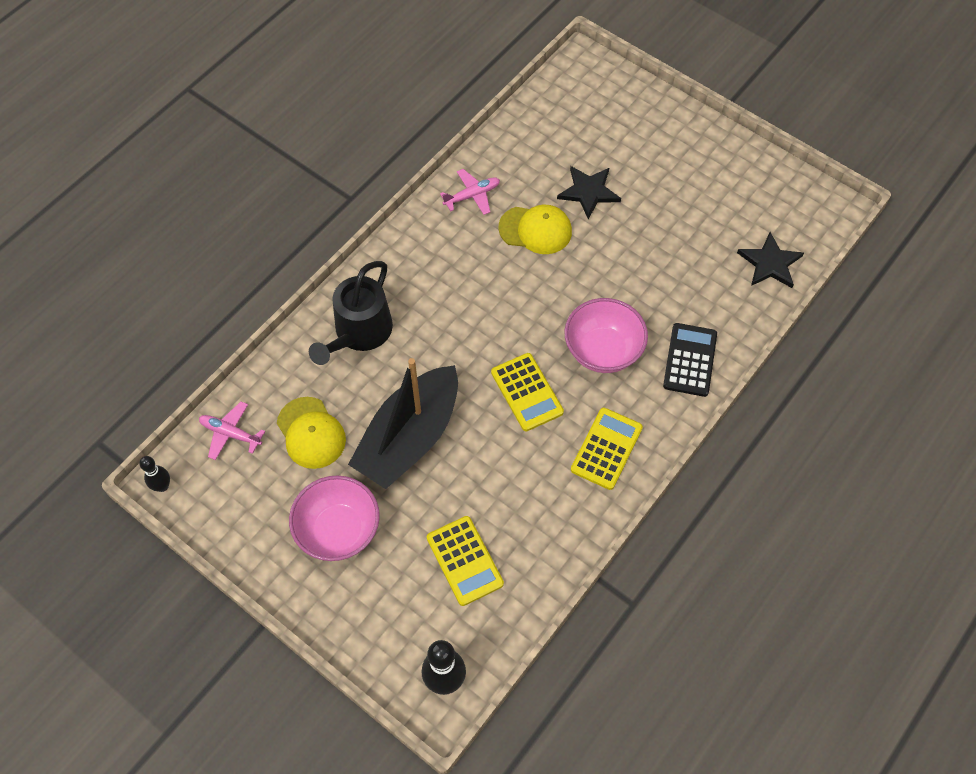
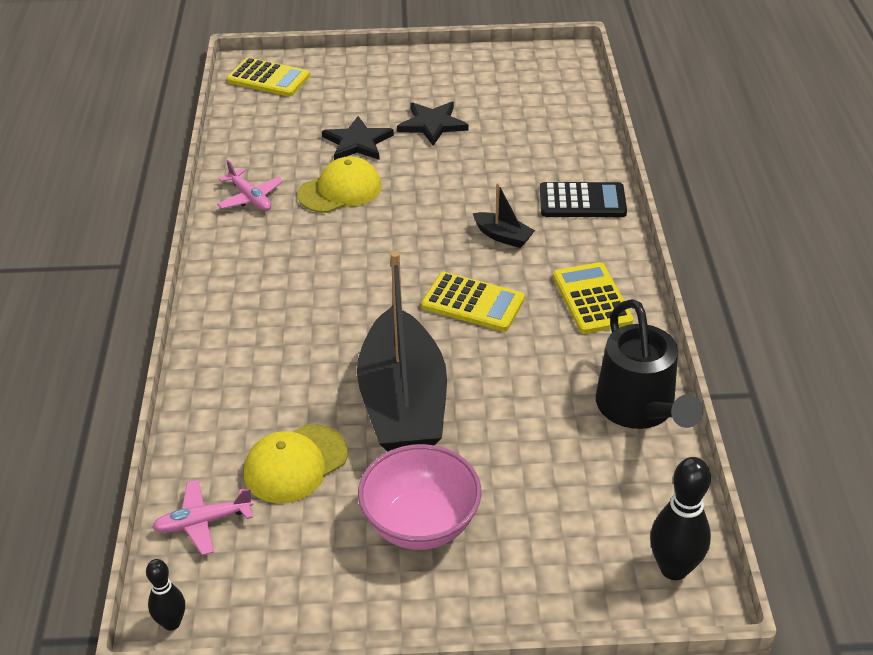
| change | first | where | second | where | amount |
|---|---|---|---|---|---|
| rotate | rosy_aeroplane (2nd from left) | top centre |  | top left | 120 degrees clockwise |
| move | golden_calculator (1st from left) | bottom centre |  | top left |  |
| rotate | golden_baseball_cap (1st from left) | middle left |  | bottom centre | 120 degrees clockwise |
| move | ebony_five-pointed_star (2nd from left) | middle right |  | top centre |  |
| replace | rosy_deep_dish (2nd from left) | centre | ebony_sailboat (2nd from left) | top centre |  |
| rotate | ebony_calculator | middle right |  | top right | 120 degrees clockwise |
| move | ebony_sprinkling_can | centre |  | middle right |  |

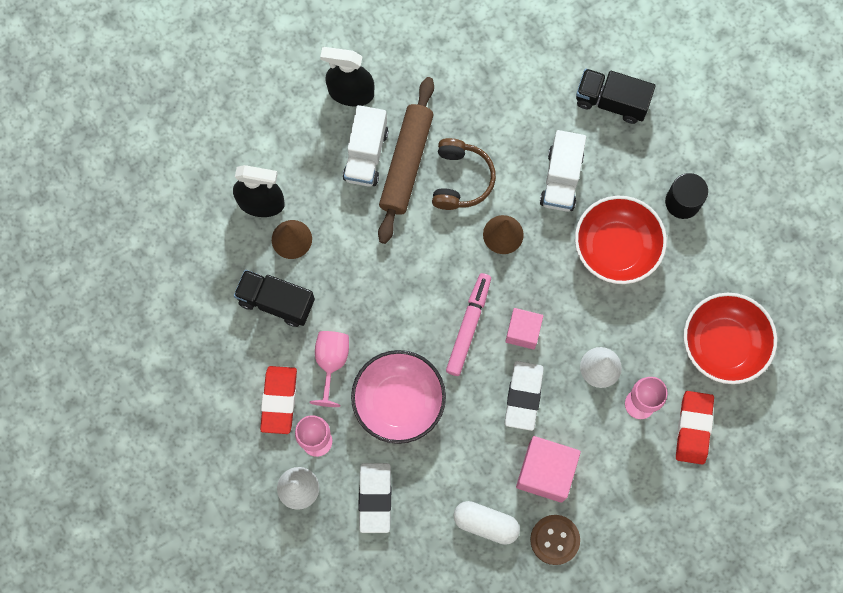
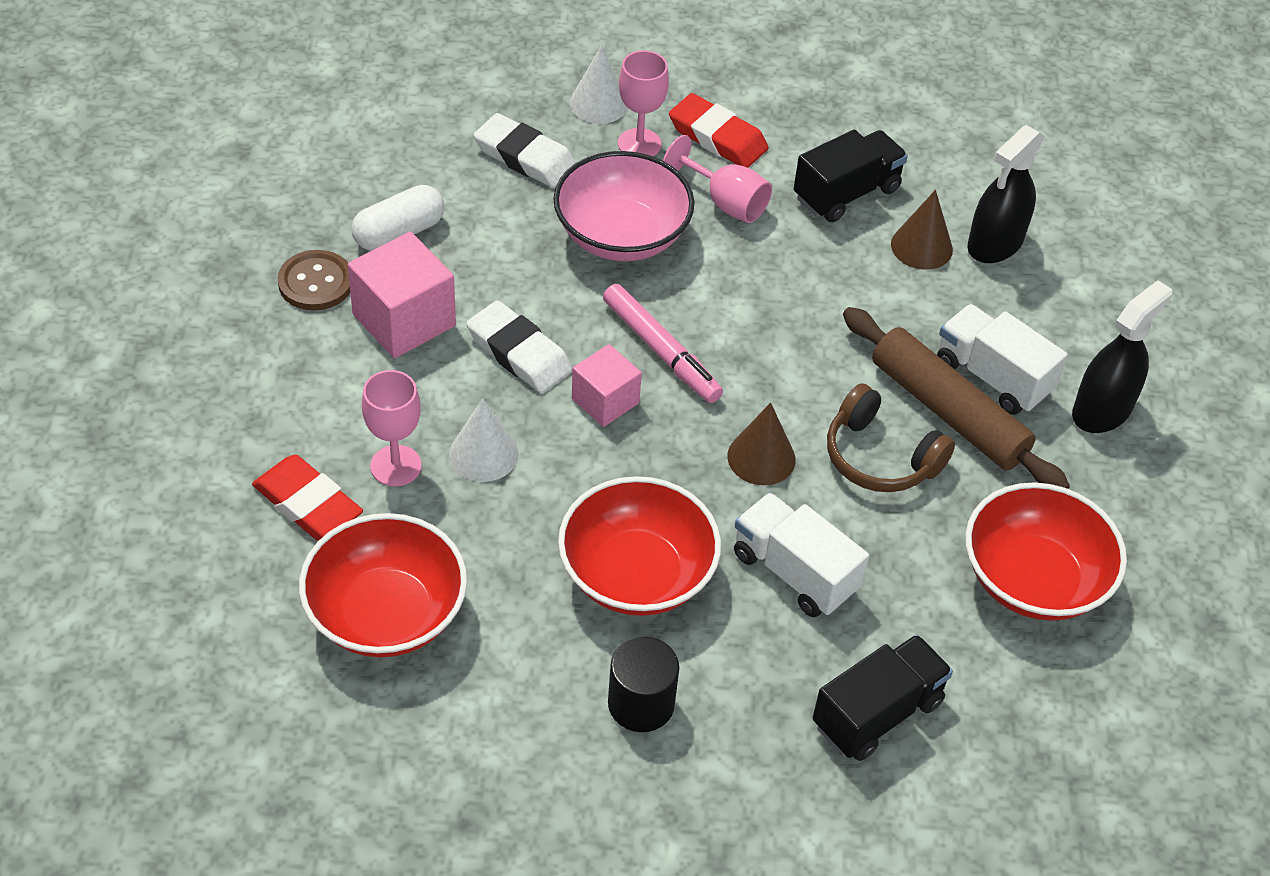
| change | first | where | second | where | amount |
|---|---|---|---|---|---|
| insert |  |  | red_deep_dish (3rd from left) | middle right |  |

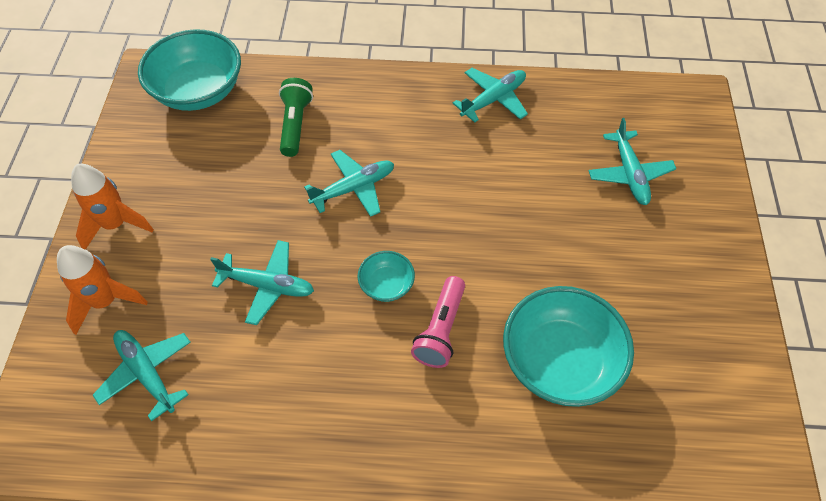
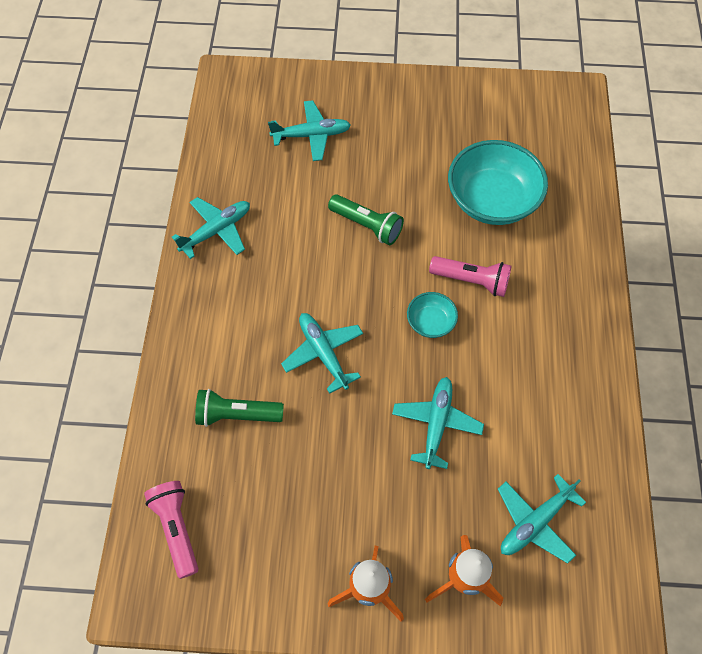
| change | first | where | second | where | amount |
|---|---|---|---|---|---|
| replace | aqua_deep_dish (1st from left) | top left | rosy_flashlight (1st from left) | bottom left |  |
| rotate | aqua_aeroplane (4th from left in the first image) | top centre | aqua_aeroplane (1st from left) | middle left | 90 degrees clockwise |
| insert |  |  | leaf-green_flashlight (2nd from left) | centre |  |

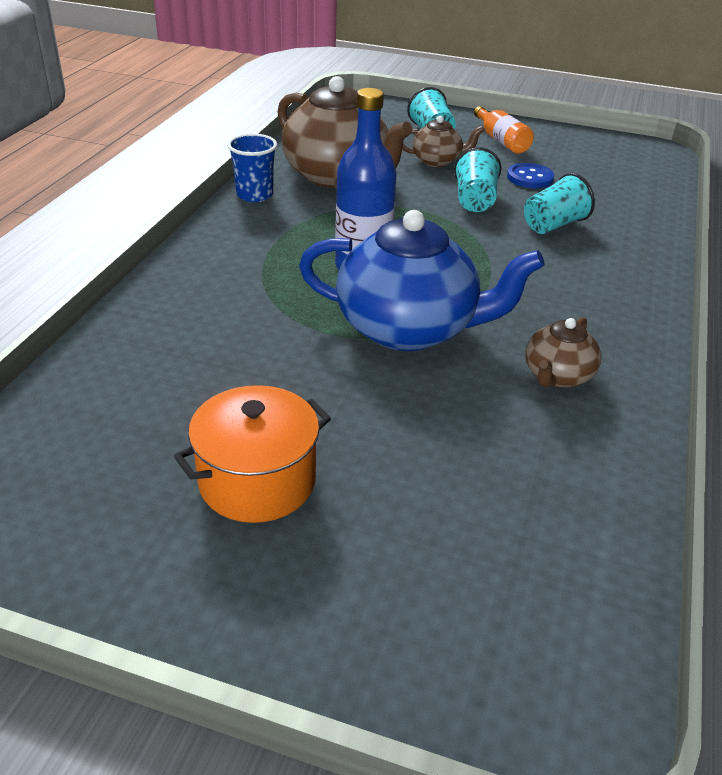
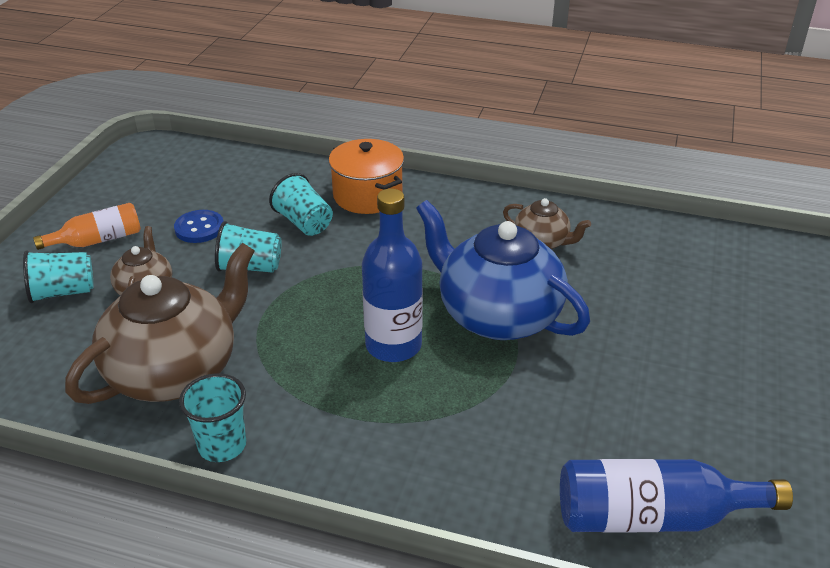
| change | first | where | second | where | amount |
|---|---|---|---|---|---|
| recolor | blue_beaker | top centre | aqua_beaker (2nd from left) | bottom left |  |
| move | orange_stockpot | centre |  | top centre |  |
| rotate | blue_china_teapot | centre |  | centre | 60 degrees counterclockwise |
| insert |  |  | blue_bottle (2nd from left) | bottom right |  |

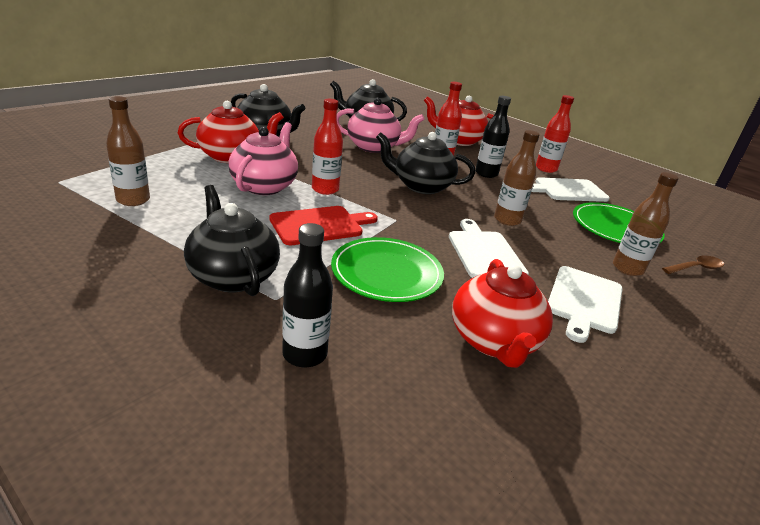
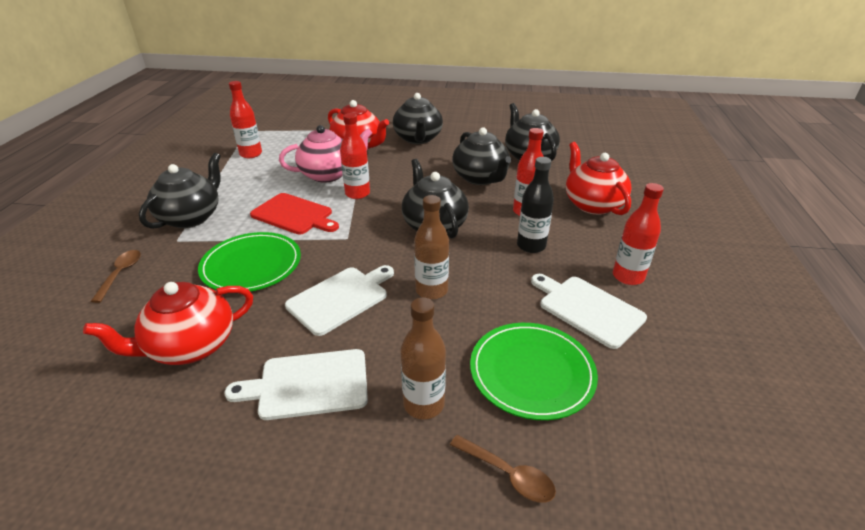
| change | first | where | second | where | amount |
|---|---|---|---|---|---|
| replace | ebony_bottle (1st from left) | centre | dark_brown_spoon (1st from left) | middle left |  |
| recolor | dark_brown_bottle (1st from left) | top left | red_bottle (1st from left) | top left |  |
| recolor | rosy_china_teapot (2nd from left) | top centre | ebony_china_teapot (4th from left) | top centre |  |

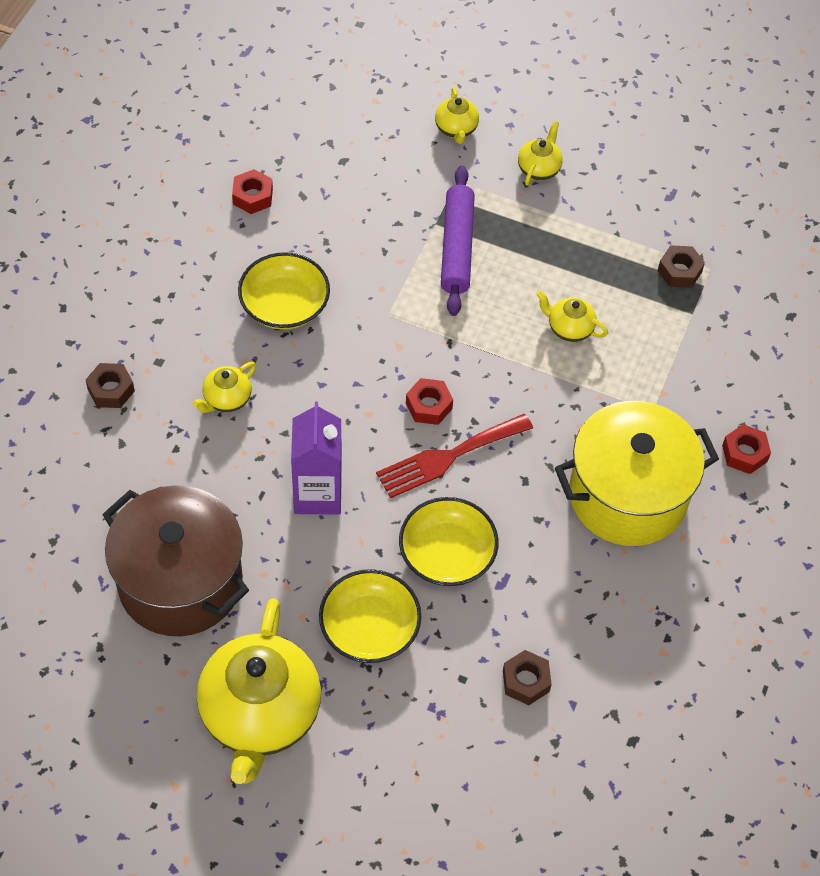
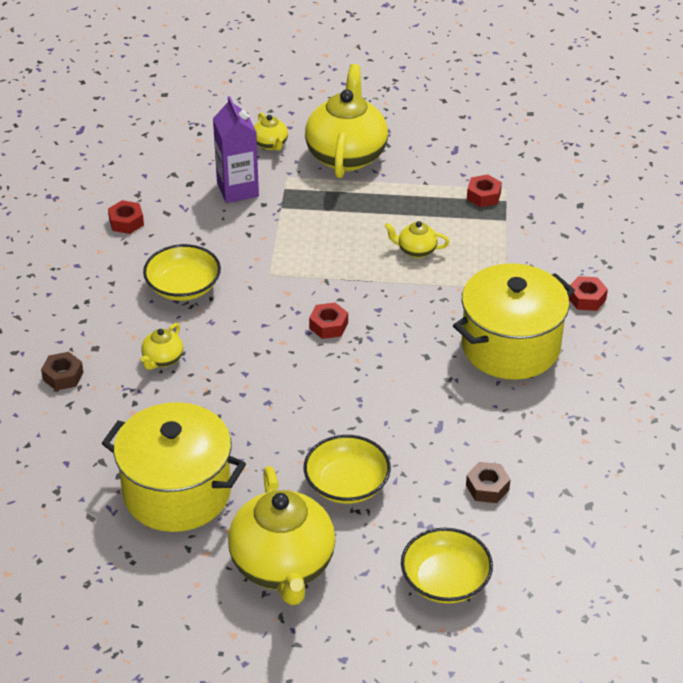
| change | first | where | second | where | amount |
|---|---|---|---|---|---|
| recolor | dark_brown_stockpot | middle left | golden_stockpot (1st from left) | bottom left |  |
| move | royal_purple_milk_carton | centre |  | top centre |  |
| resize | golden_china_teapot (4th from left) | top centre |  | top centre | x2.27 |
| move | golden_deep_dish (3rd from left) | centre |  | bottom centre |  |
| recolor | dark_brown_nut (3rd from left) | top right | red_nut (3rd from left) | top right |  |
| delete | red_dinner_fork | centre |  |  |  |
| delete | royal_purple_dough_roller | top centre |  |  |  |

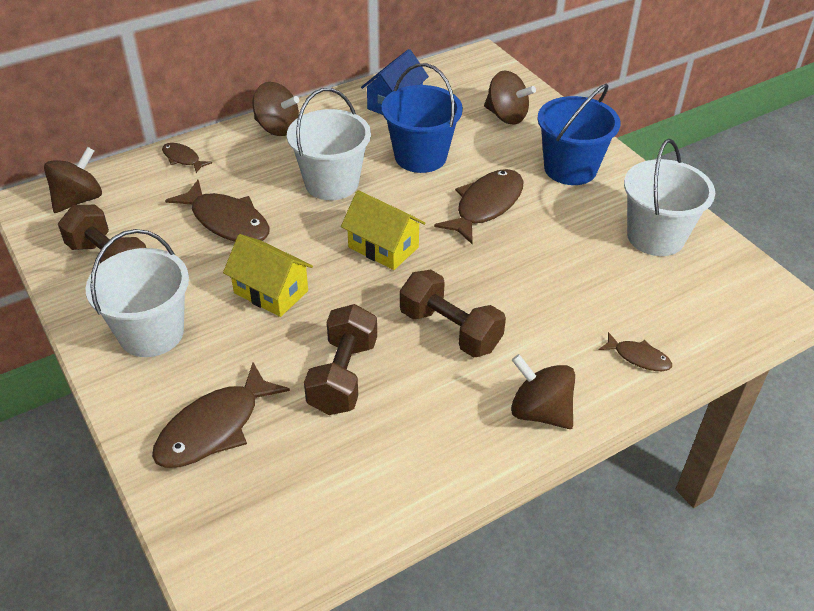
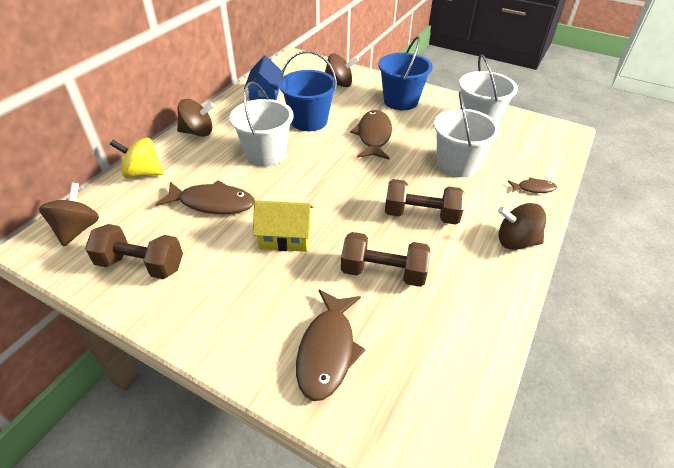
| change | first | where | second | where | amount |
|---|---|---|---|---|---|
| replace | dark_brown_fish (1st from left) | top left | golden_whirligig | middle left |  |
| rotate | dark_brown_dumbbell (2nd from left) | centre |  | centre | 60 degrees counterclockwise |
| move | pure_white_bucket (1st from left in the first image) | middle left | pure_white_bucket (2nd from left) | top right |  |
| delete | golden_house (2nd from left) | centre |  |  |  |

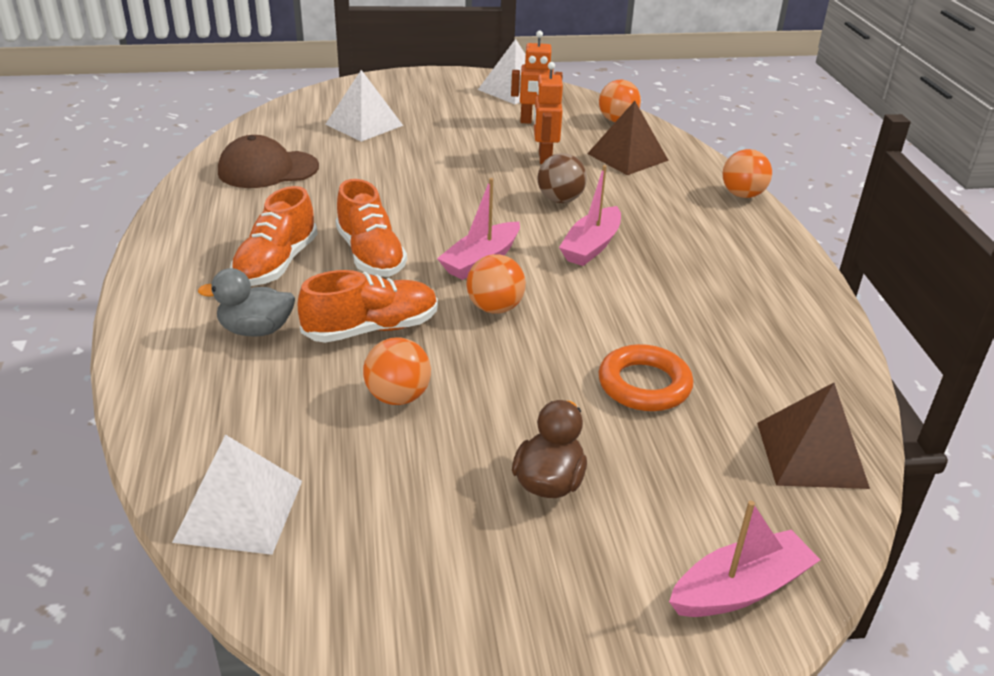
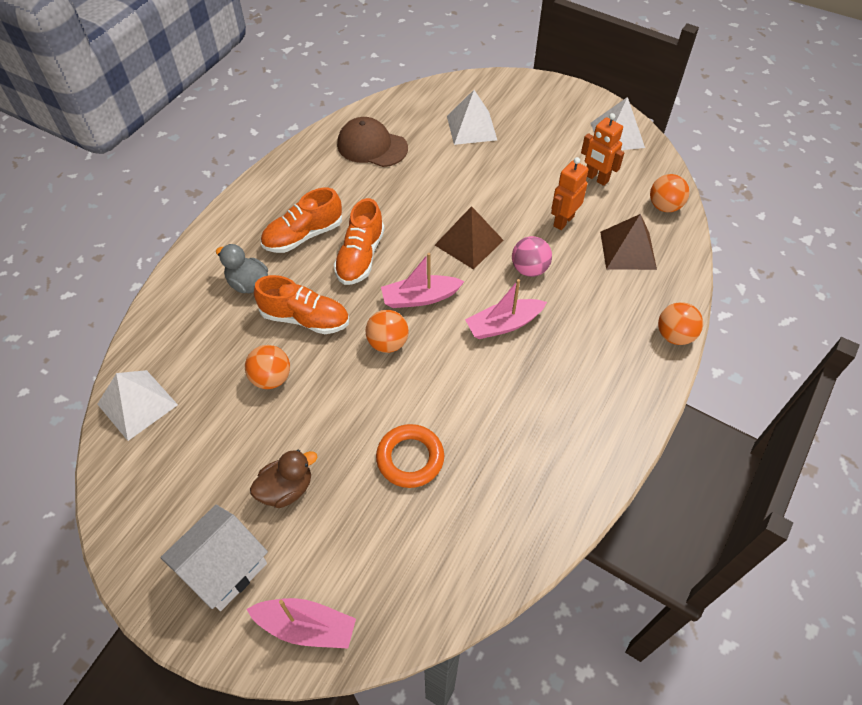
| change | first | where | second | where | amount |
|---|---|---|---|---|---|
| insert |  |  | pure_white_house | bottom left |  |
| move | dark_brown_pyramid_shape (2nd from left in the first image) | middle right | dark_brown_pyramid_shape (1st from left) | centre |  |
| recolor | dark_brown_play_ball | top centre | rosy_play_ball | centre |  |

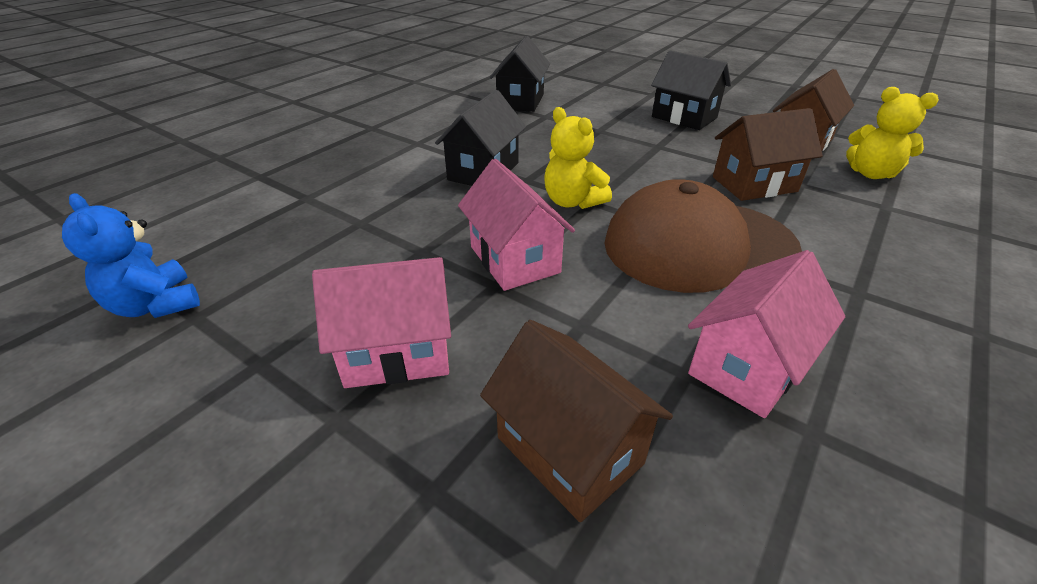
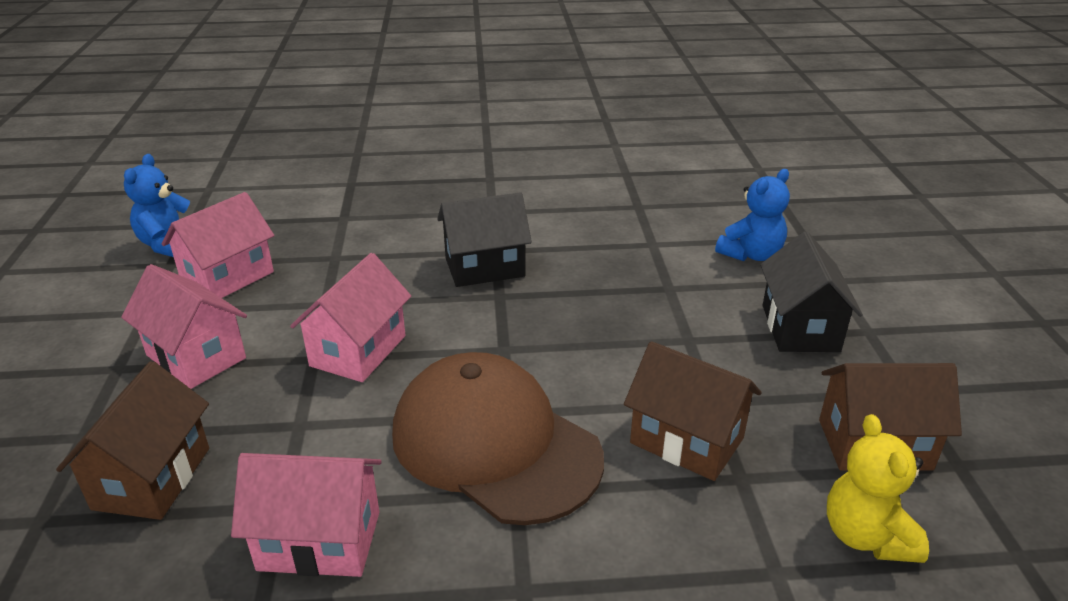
| change | first | where | second | where | amount |
|---|---|---|---|---|---|
| insert |  |  | rosy_house (2nd from left) | middle left |  |
| insert |  |  | blue_teddy_bear (2nd from left) | middle right |  |
| delete | ebony_house (2nd from left) | top centre |  |  |  |
| delete | golden_teddy_bear (1st from left) | top centre |  |  |  |

